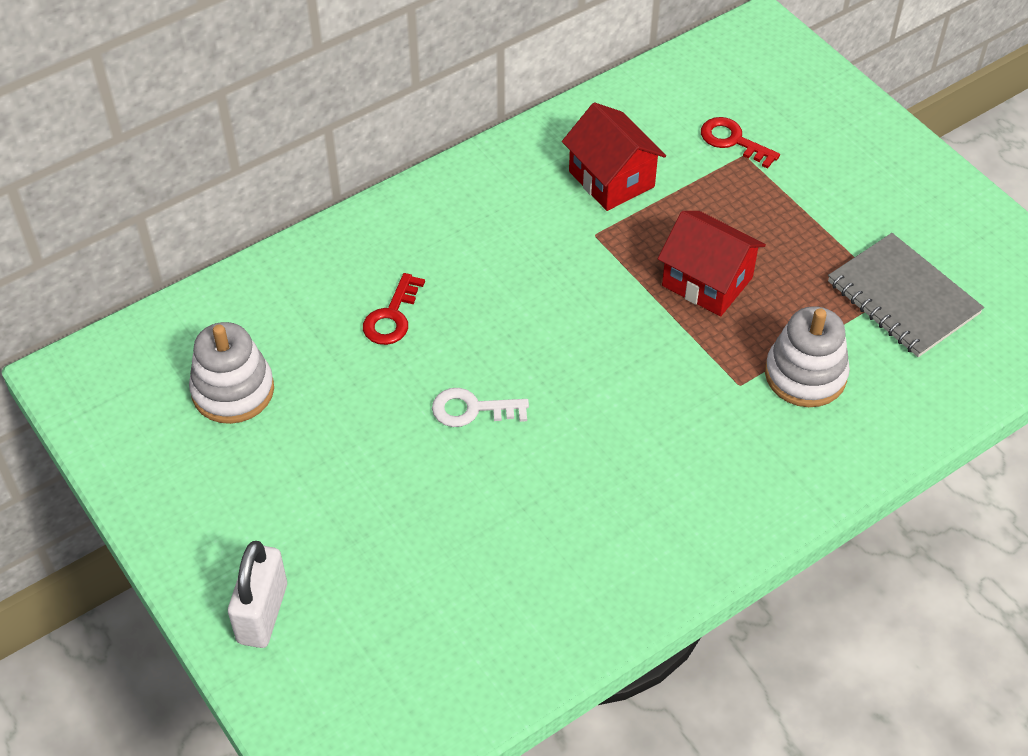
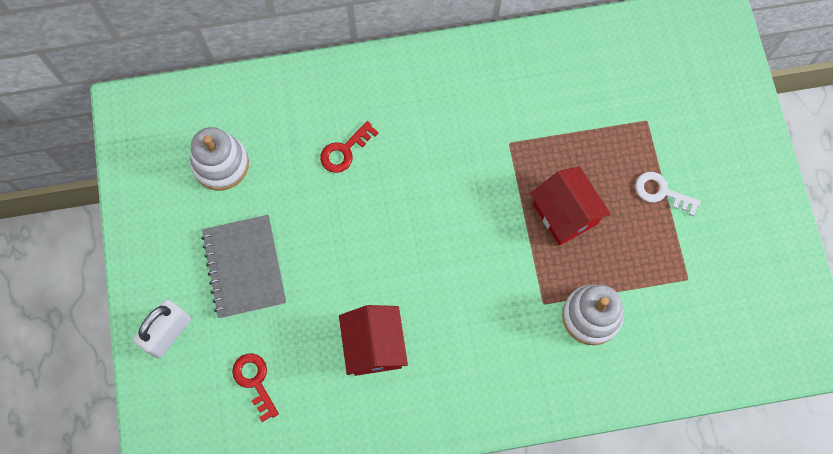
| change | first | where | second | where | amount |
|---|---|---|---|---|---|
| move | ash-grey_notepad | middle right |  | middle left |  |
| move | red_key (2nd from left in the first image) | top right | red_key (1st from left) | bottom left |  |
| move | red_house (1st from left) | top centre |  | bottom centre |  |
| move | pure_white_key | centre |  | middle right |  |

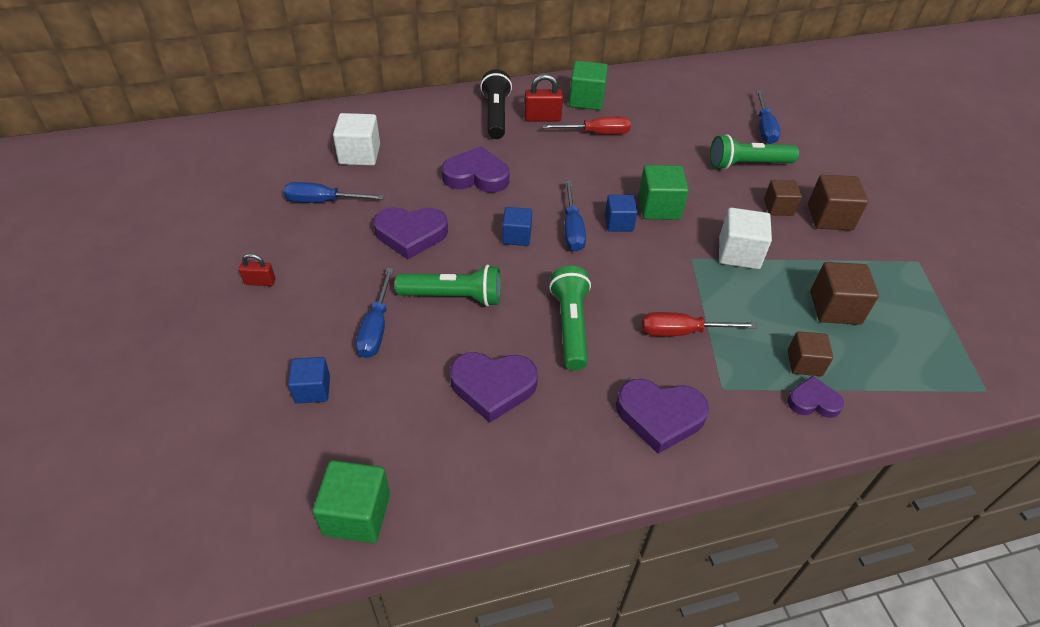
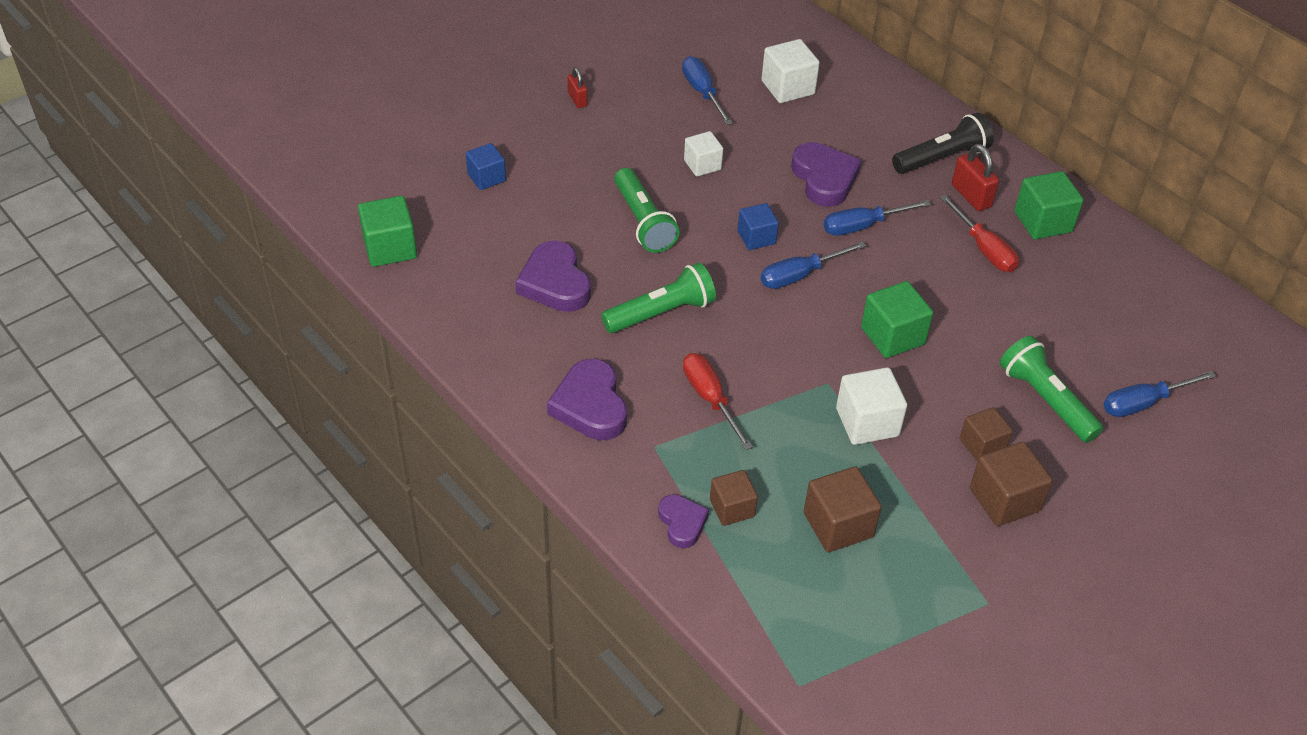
| change | first | where | second | where | amount |
|---|---|---|---|---|---|
| replace | royal_purple_love_heart (1st from left) | centre | pure_white_block (1st from left) | top centre |  |
| move | blue_flat_screwdriver (2nd from left in the first image) | centre | blue_flat_screwdriver (3rd from left) | top right |  |
| delete | blue_block (3rd from left) | centre |  |  |  |

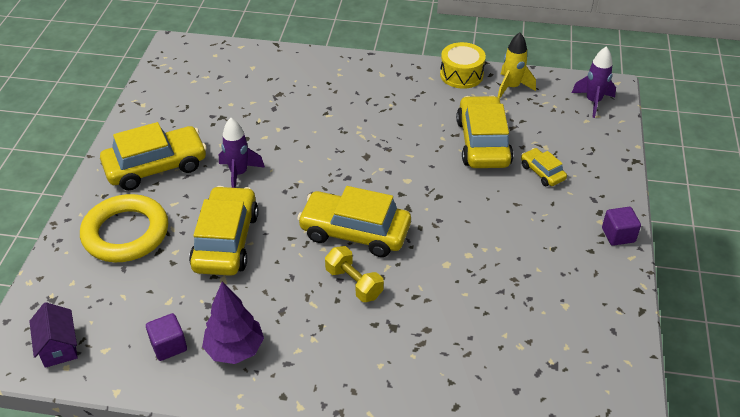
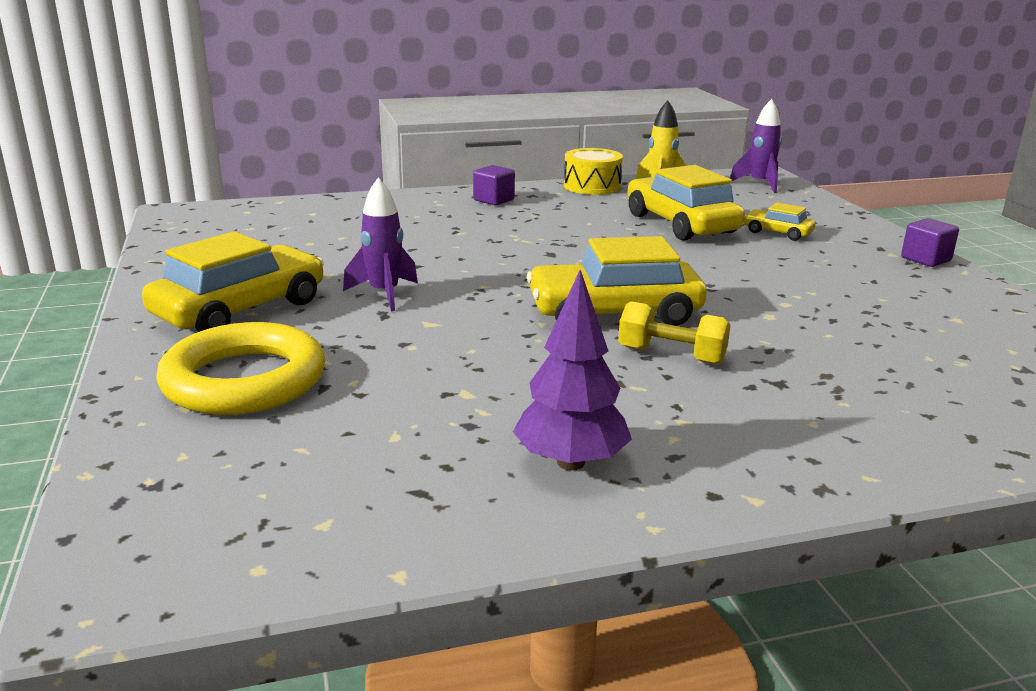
| change | first | where | second | where | amount |
|---|---|---|---|---|---|
| move | royal_purple_block (1st from left) | bottom left |  | top centre |  |
| delete | royal_purple_house | bottom left |  |  |  |
| delete | golden_toy_car (2nd from left) | middle left |  |  |  |

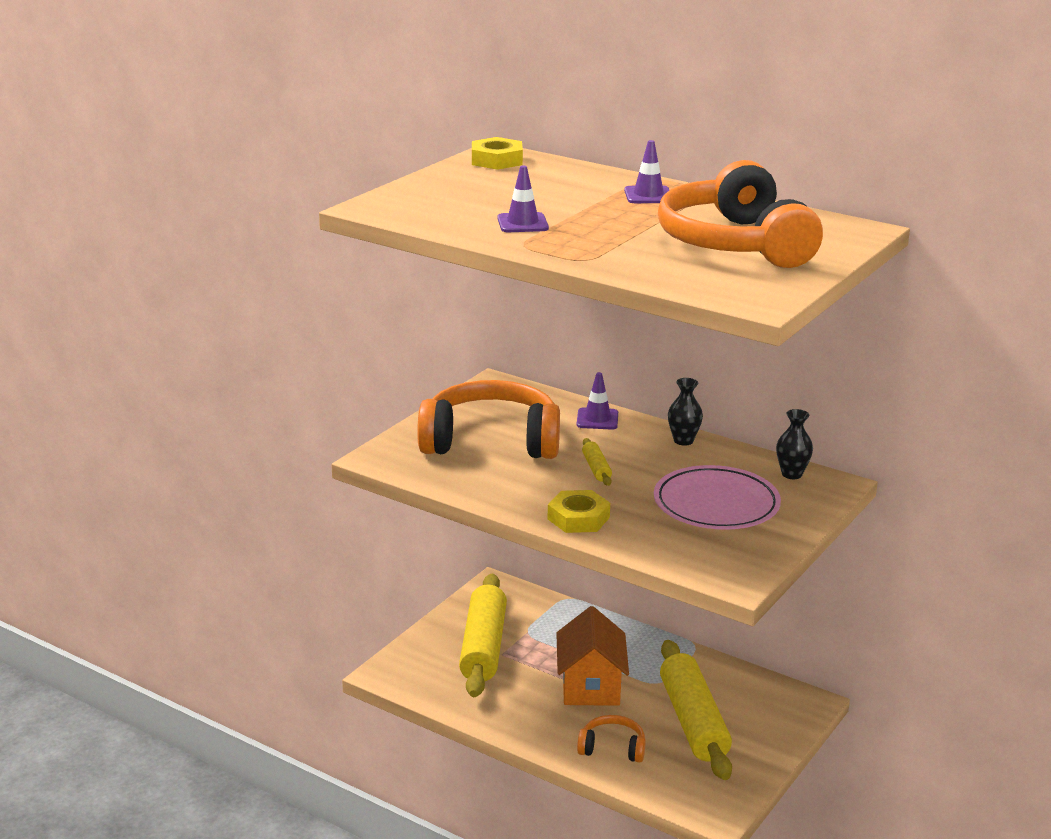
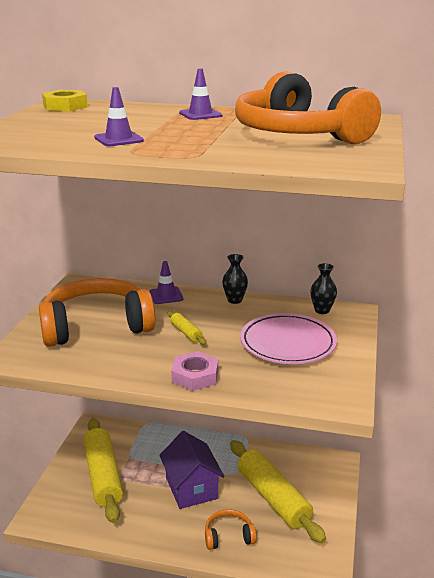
| change | first | where | second | where | amount |
|---|---|---|---|---|---|
| recolor | orange_house | bottom centre | royal_purple_house | bottom centre |  |
| recolor | golden_nut (2nd from left) | centre | rosy_nut | centre |  |

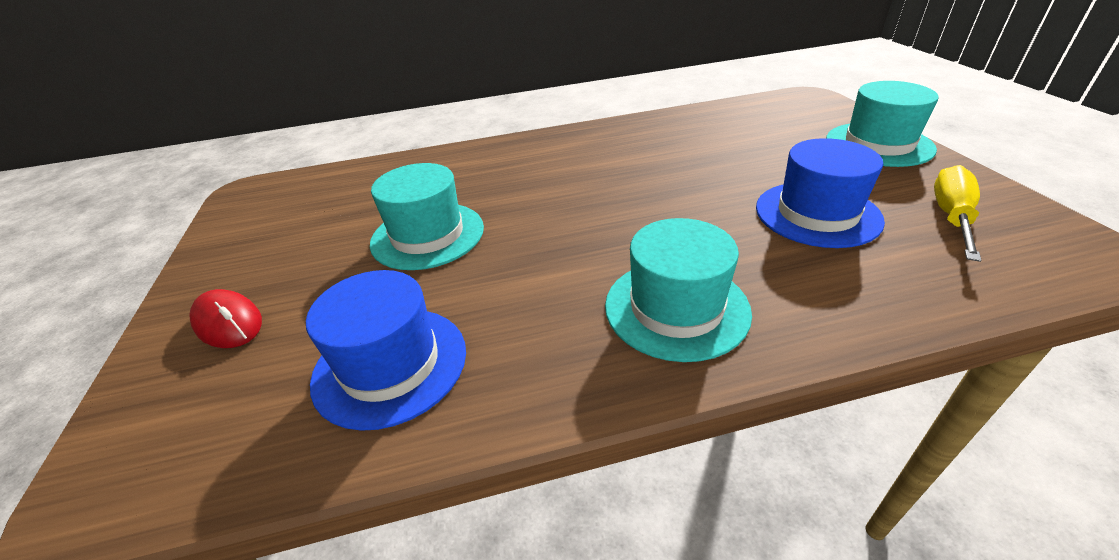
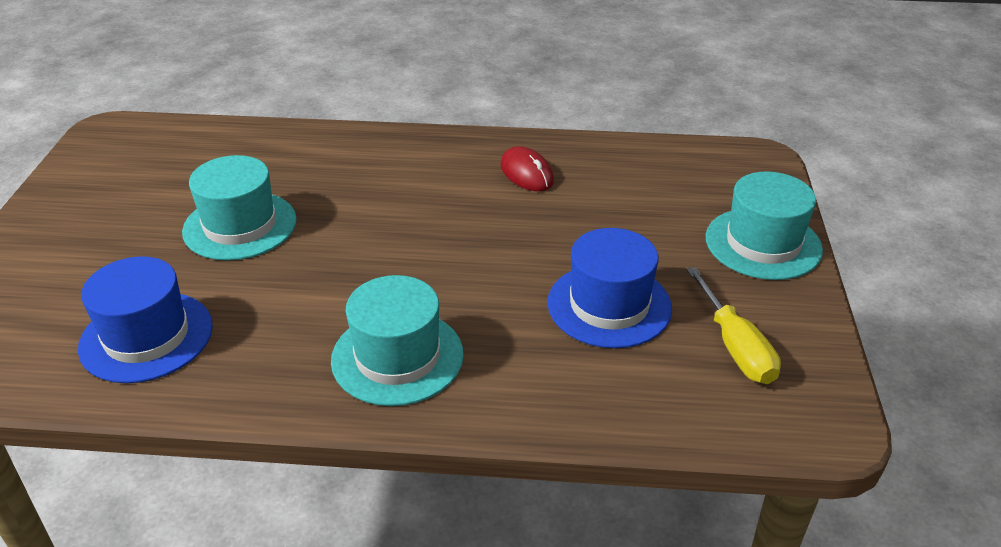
| change | first | where | second | where | amount |
|---|---|---|---|---|---|
| move | red_PC_mouse | middle left |  | top centre |  |
| rotate | golden_flat_screwdriver | middle right |  | middle right | 120 degrees clockwise |

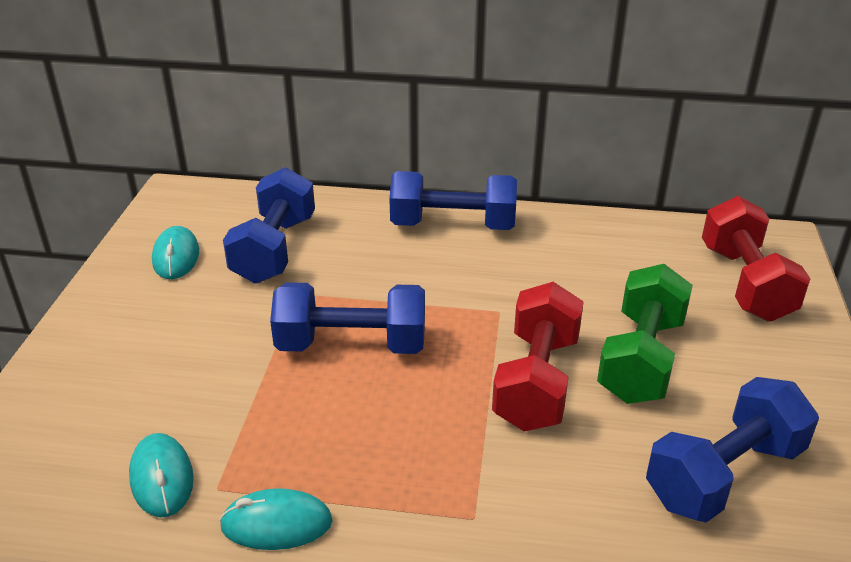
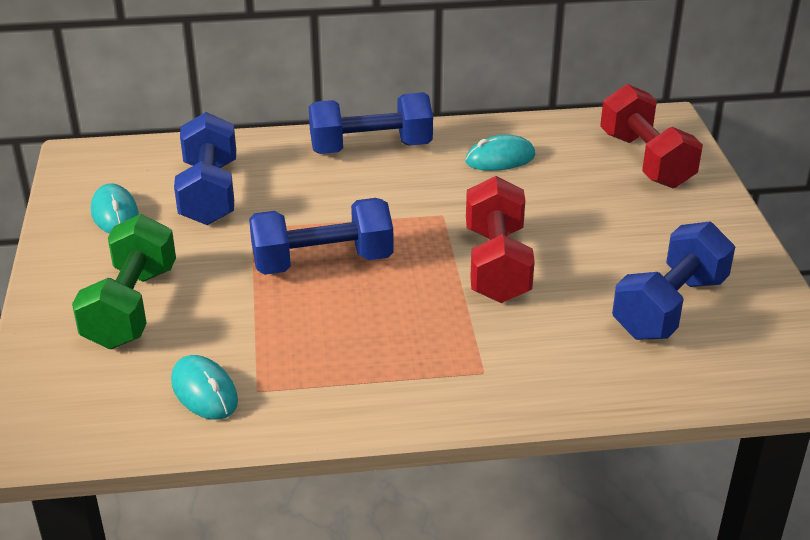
| change | first | where | second | where | amount |
|---|---|---|---|---|---|
| move | leaf-green_dumbbell | middle right |  | middle left |  |
| move | aqua_PC_mouse (3rd from left) | bottom left |  | top centre |  |

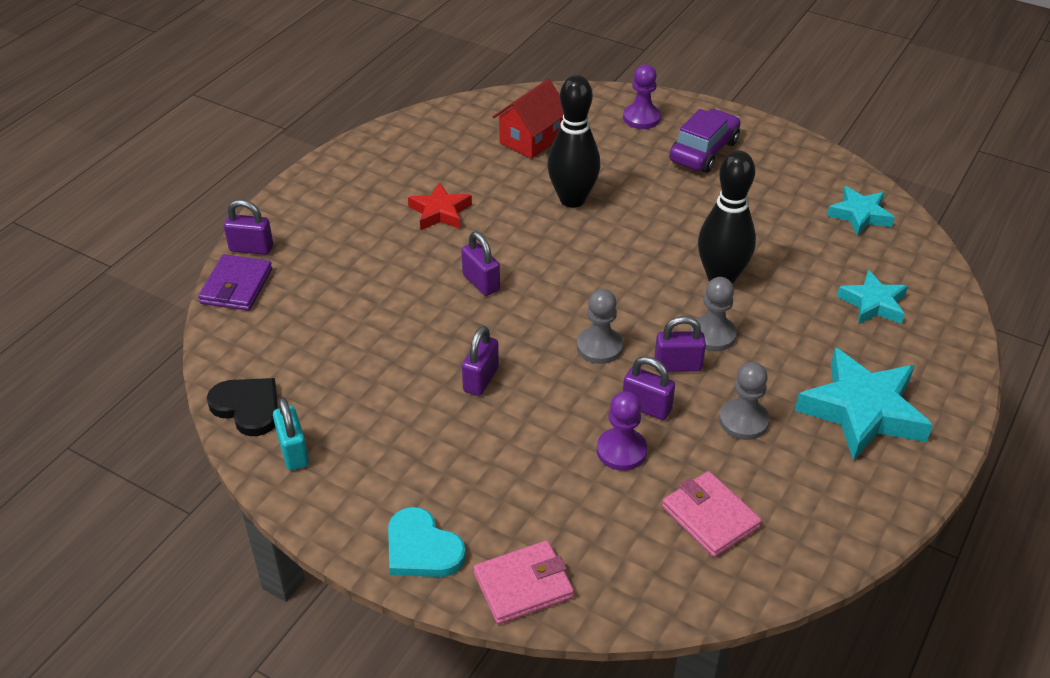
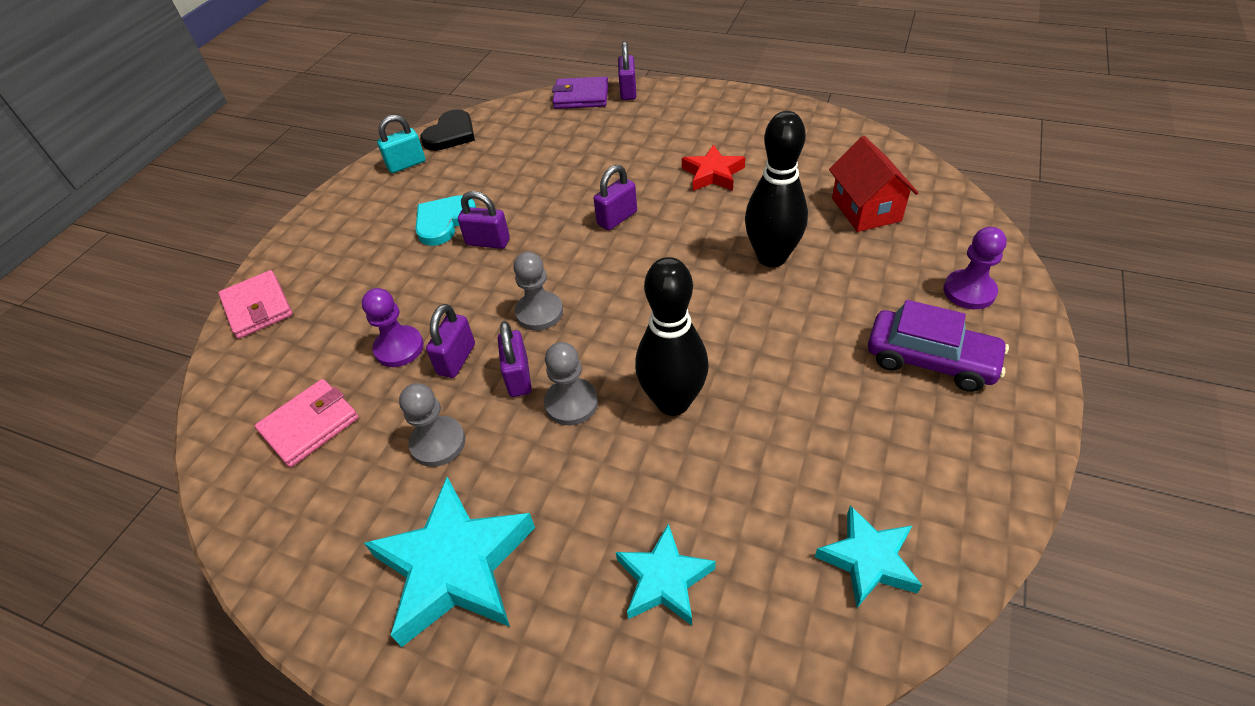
| change | first | where | second | where | amount |
|---|---|---|---|---|---|
| move | aqua_love_heart | bottom centre |  | top centre |  |
| rotate | red_house | top centre |  | top right | 45 degrees clockwise |

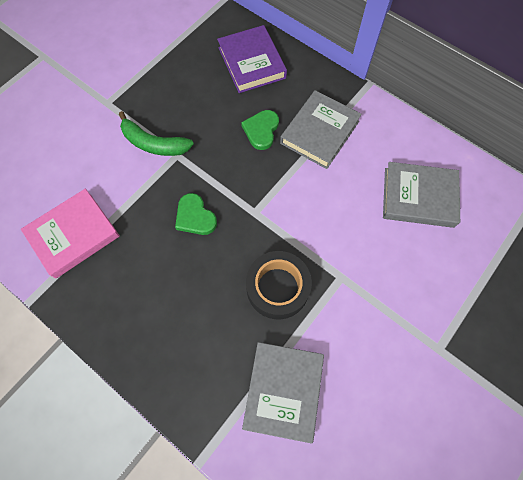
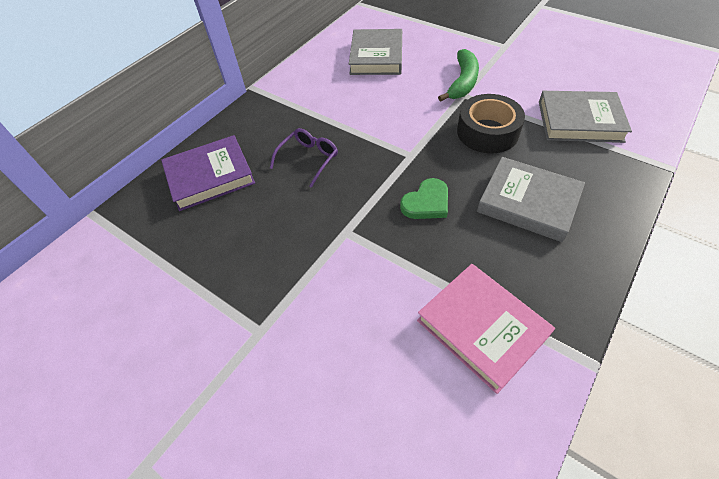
| change | first | where | second | where | amount |
|---|---|---|---|---|---|
| replace | leaf-green_love_heart (2nd from left) | top centre | royal_purple_eyeglasses | top centre |  |
| move | leaf-green_toy_banana | top left |  | top centre |  |
| move | ash-grey_hardcover (2nd from left) | top centre |  | middle right |  |

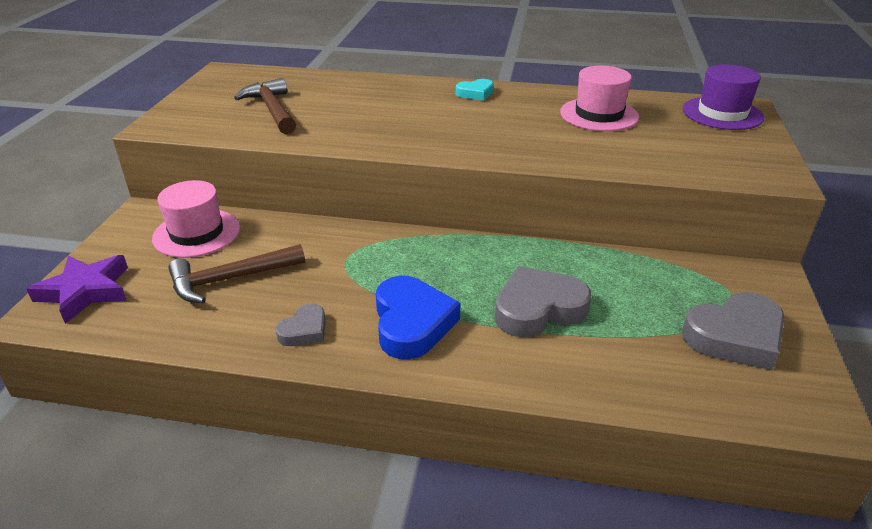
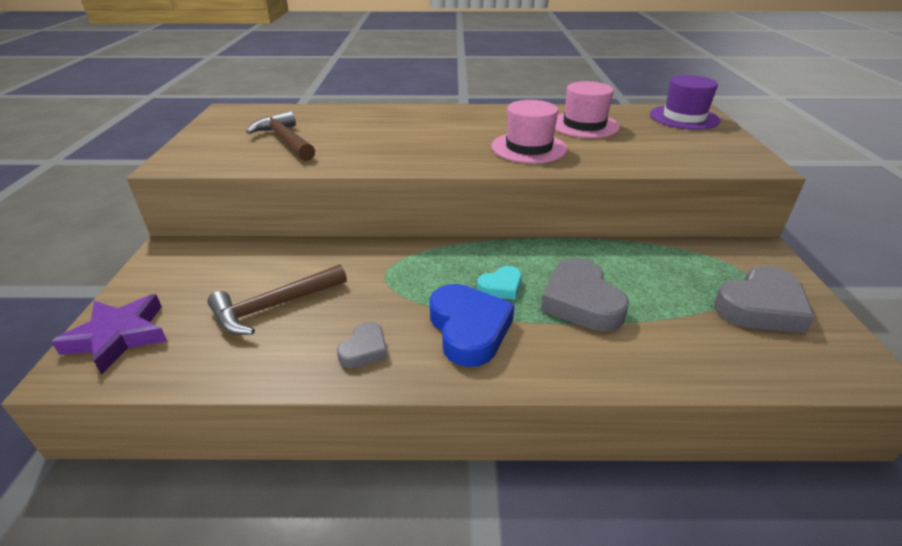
| change | first | where | second | where | amount |
|---|---|---|---|---|---|
| move | aqua_love_heart | top centre |  | centre |  |
| move | rosy_hat (1st from left) | middle left |  | top centre |  |
| rotate | ash-grey_love_heart (2nd from left) | centre |  | centre | 75 degrees counterclockwise |

